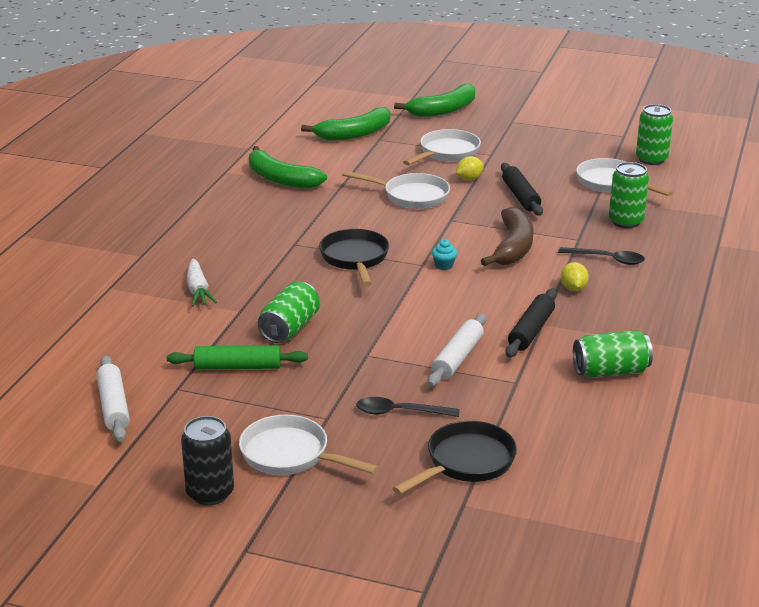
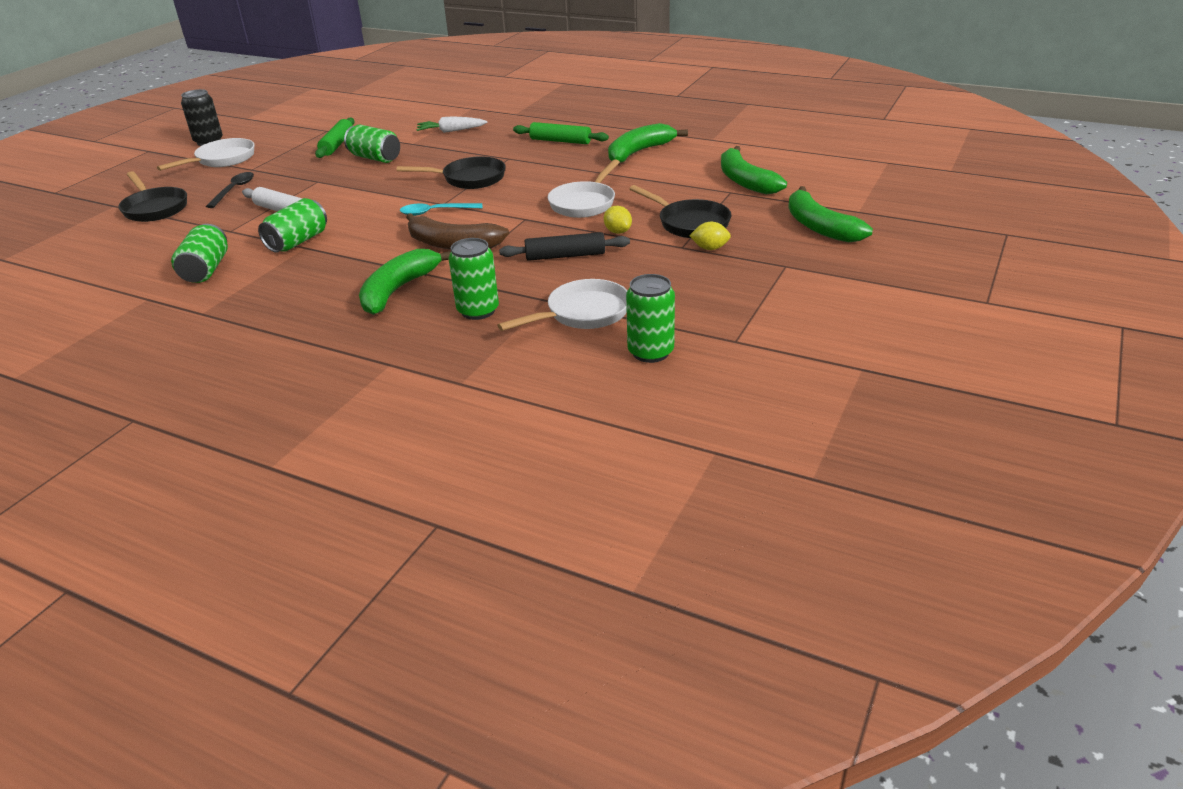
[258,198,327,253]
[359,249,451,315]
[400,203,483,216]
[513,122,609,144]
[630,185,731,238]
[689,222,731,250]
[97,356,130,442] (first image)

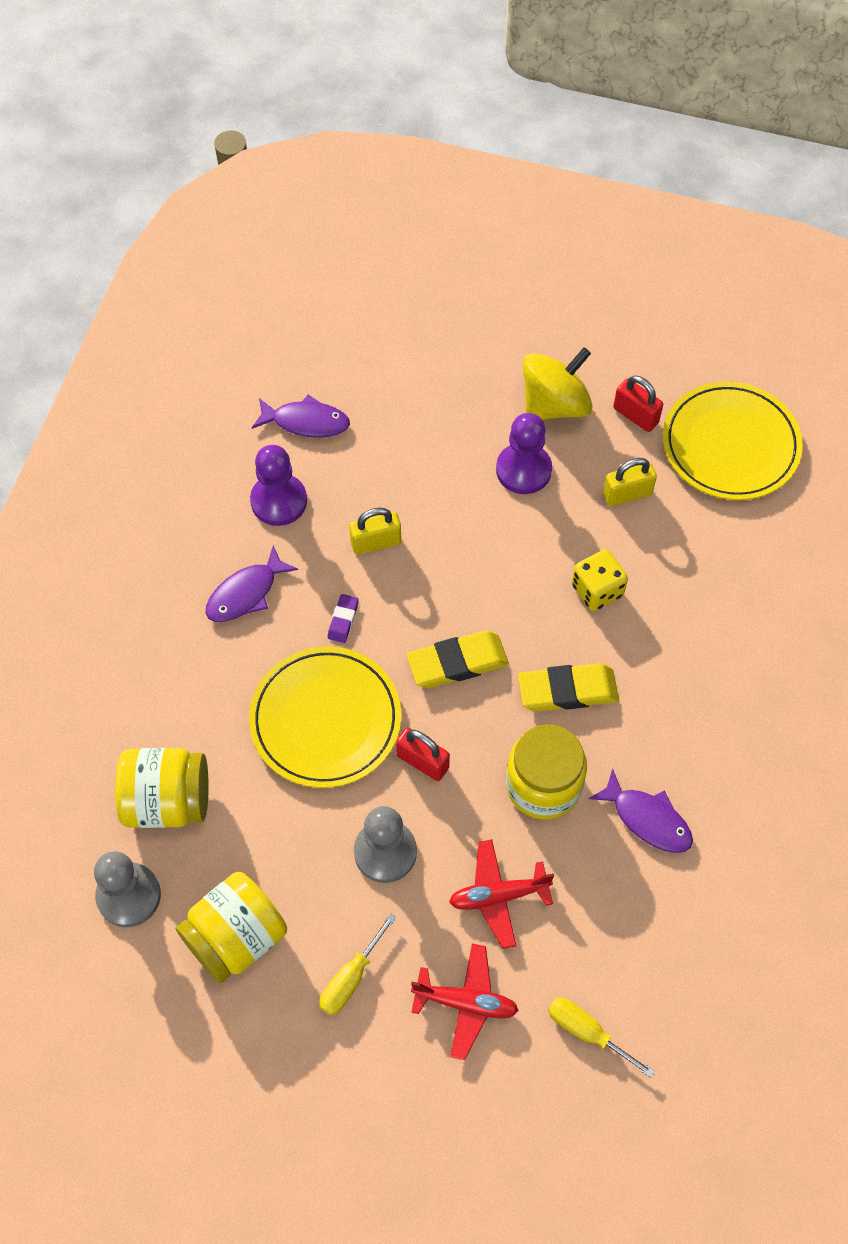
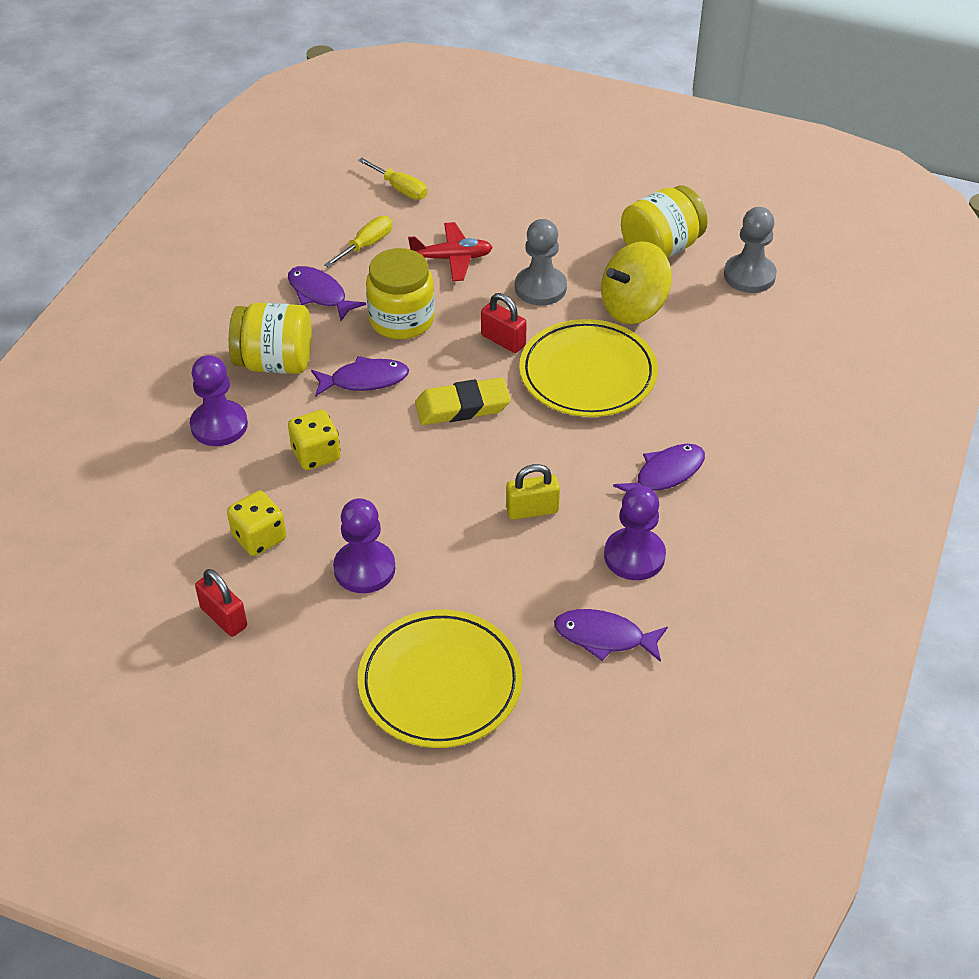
[190,355,248,446]
[227,491,286,556]
[229,303,312,374]
[311,356,409,397]
[324,216,392,268]
[358,609,523,748]
[601,242,672,324]
[328,594,359,643] (first image)
[411,944,519,1060] (first image)

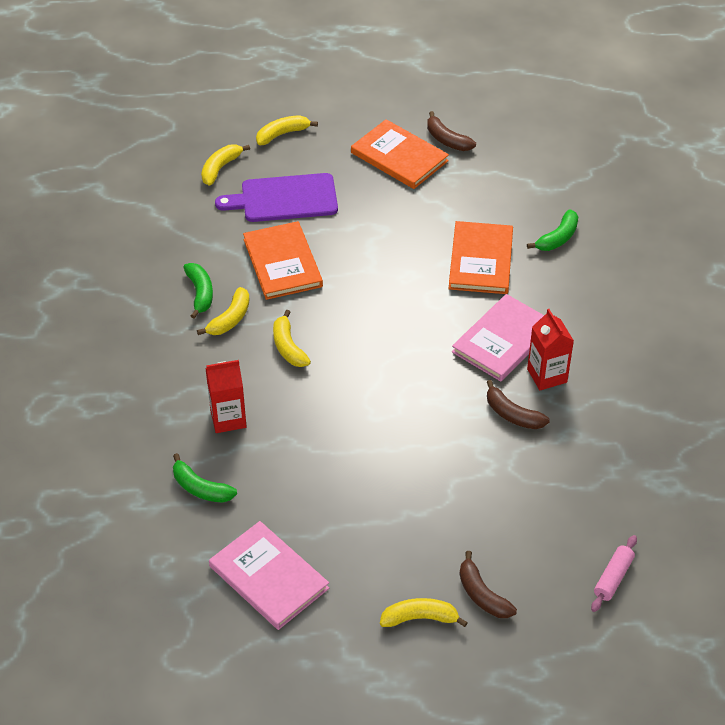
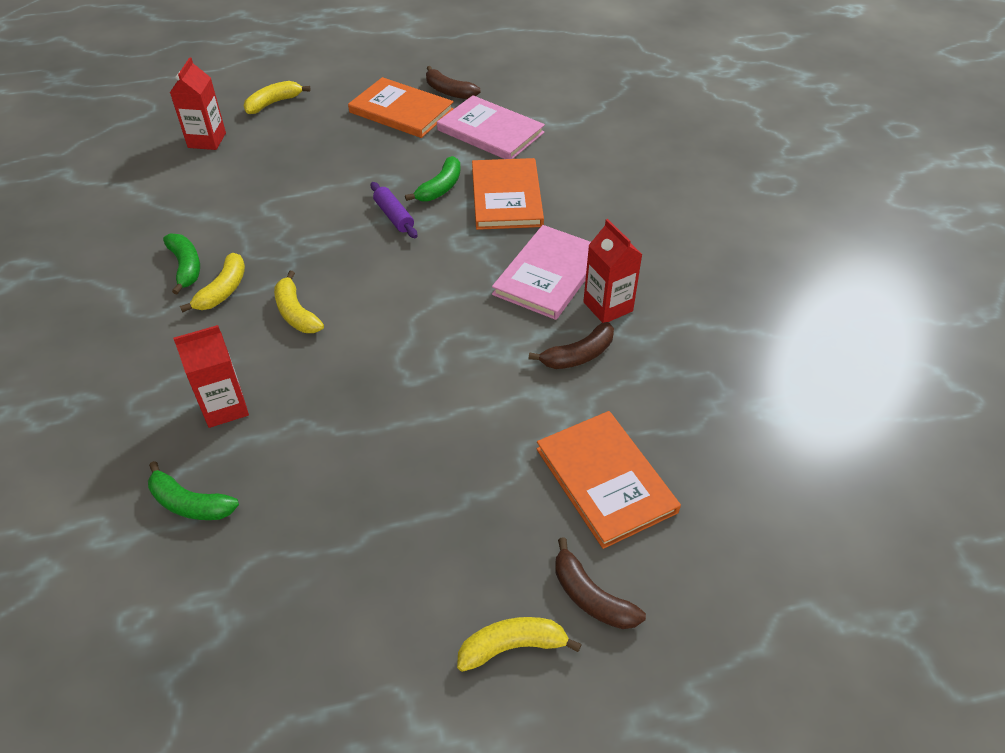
[170,57,226,150]
[371,182,417,238]
[405,156,461,201]
[437,95,545,159]
[529,322,614,369]
[537,411,681,549]
[215,173,338,222] (first image)
[591,535,637,612] (first image)

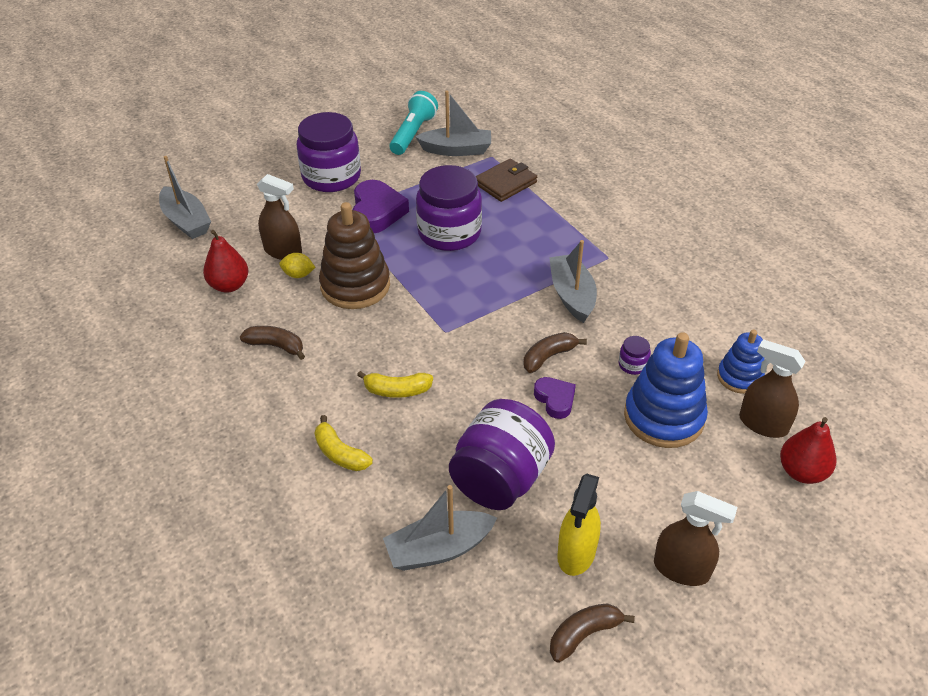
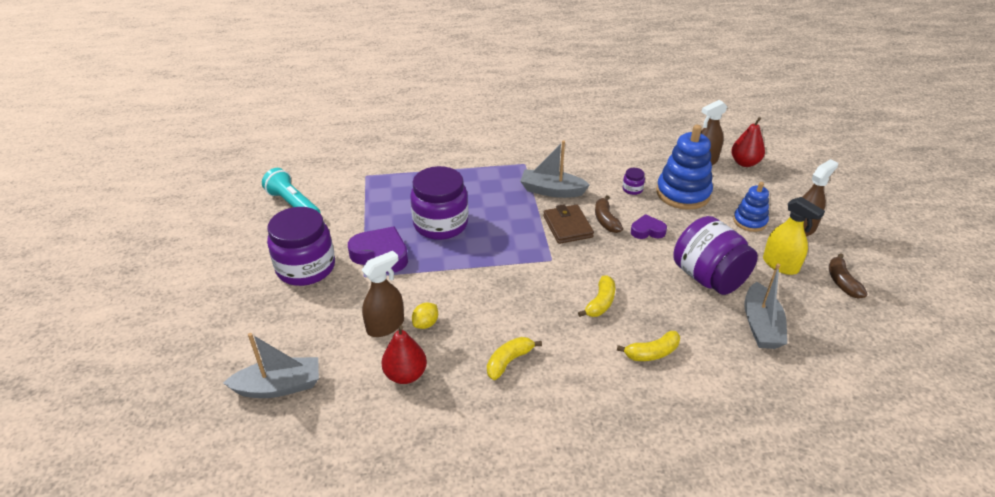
[487,337,542,380]
[543,204,594,244]
[733,182,769,232]
[319,202,390,309] (first image)
[415,90,491,156] (first image)

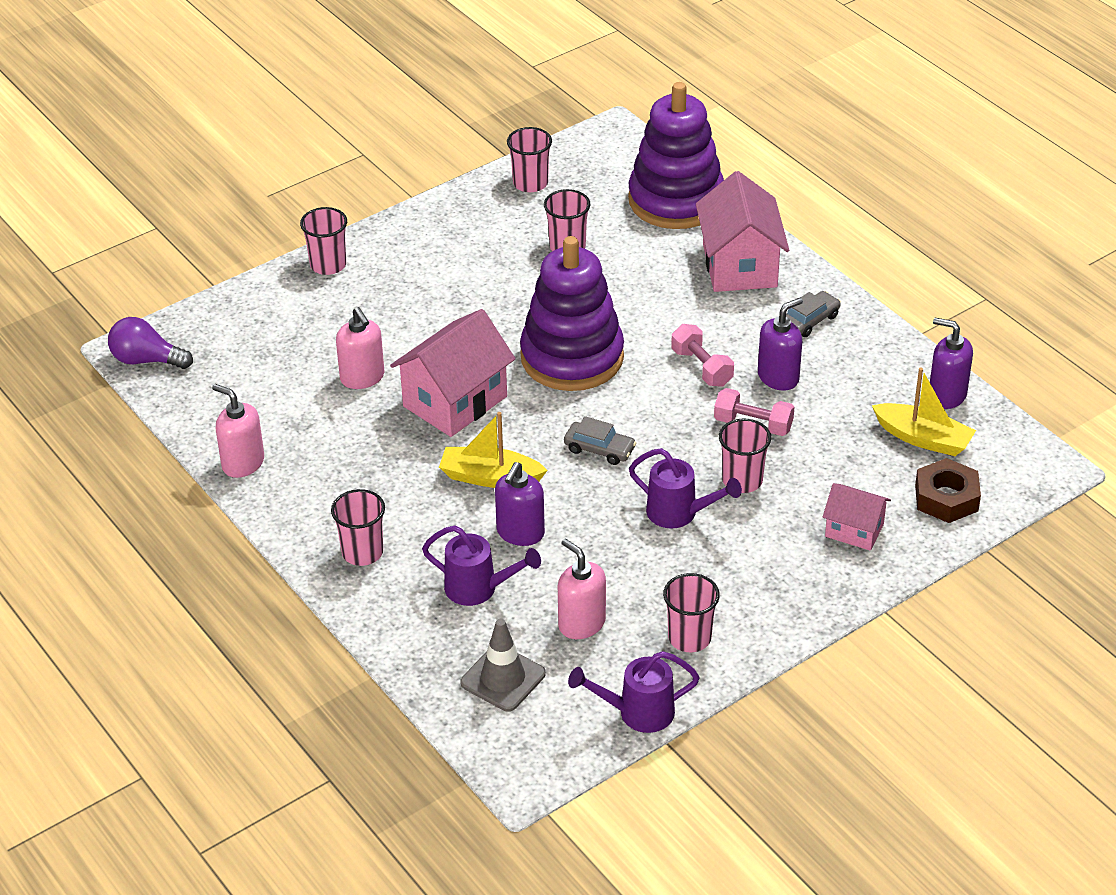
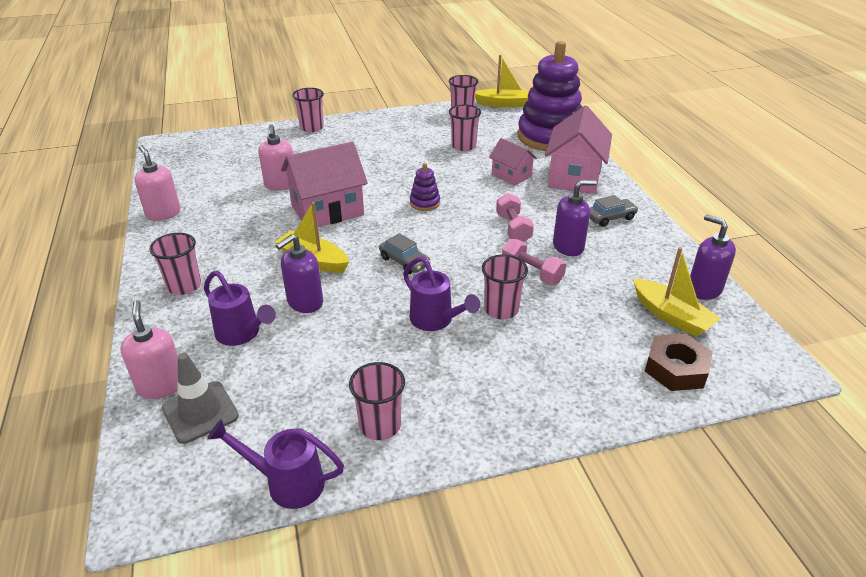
[120,300,178,399]
[410,163,440,211]
[475,55,529,107]
[489,138,537,186]
[108,317,193,369] (first image)

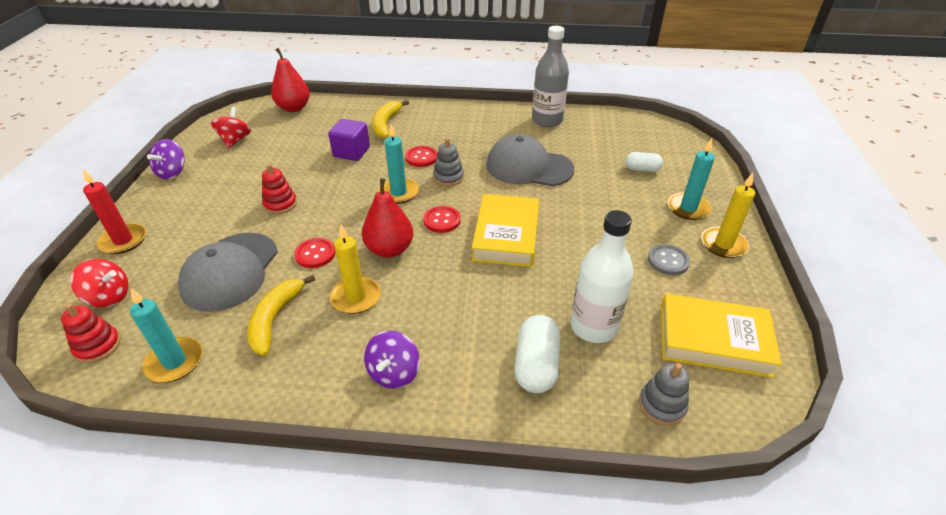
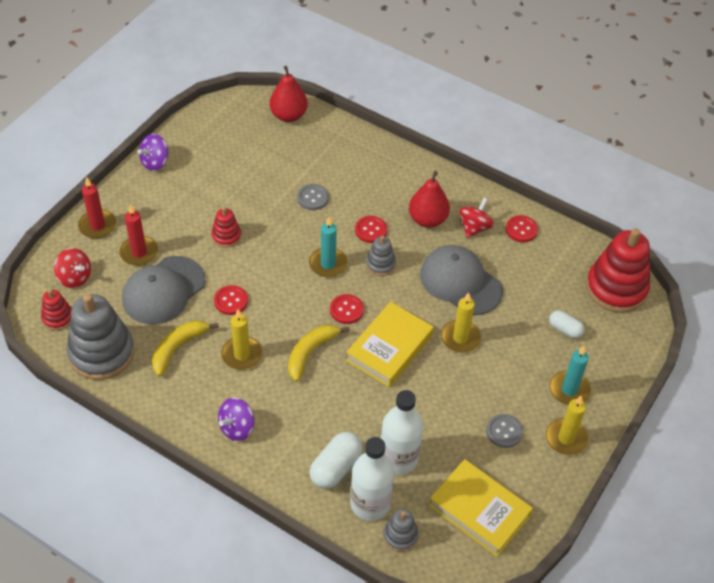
[67,294,135,380]
[120,205,158,266]
[288,325,350,382]
[297,184,329,210]
[350,437,394,521]
[409,171,450,228]
[441,292,481,353]
[459,198,494,238]
[506,215,538,242]
[586,228,650,313]

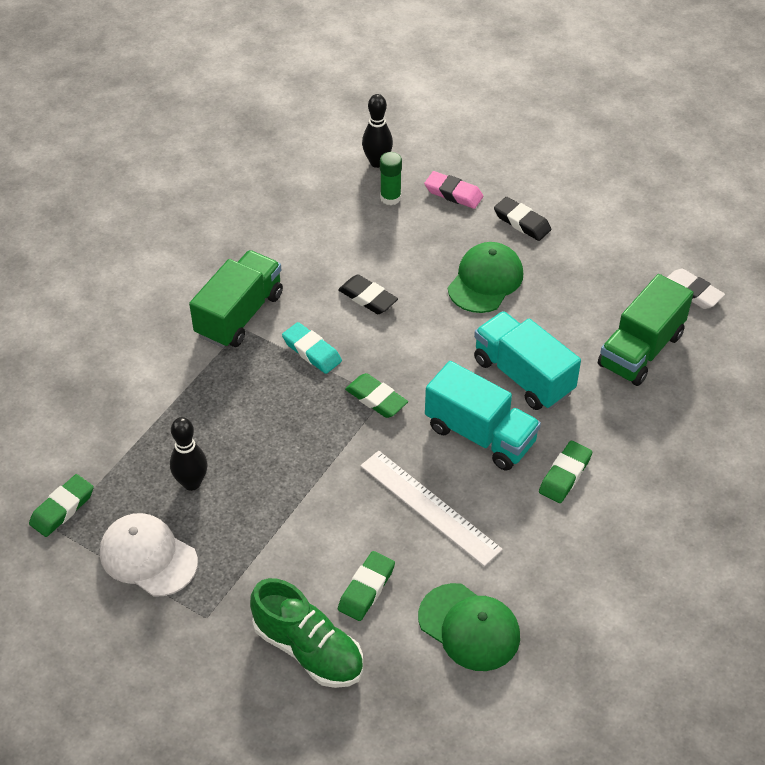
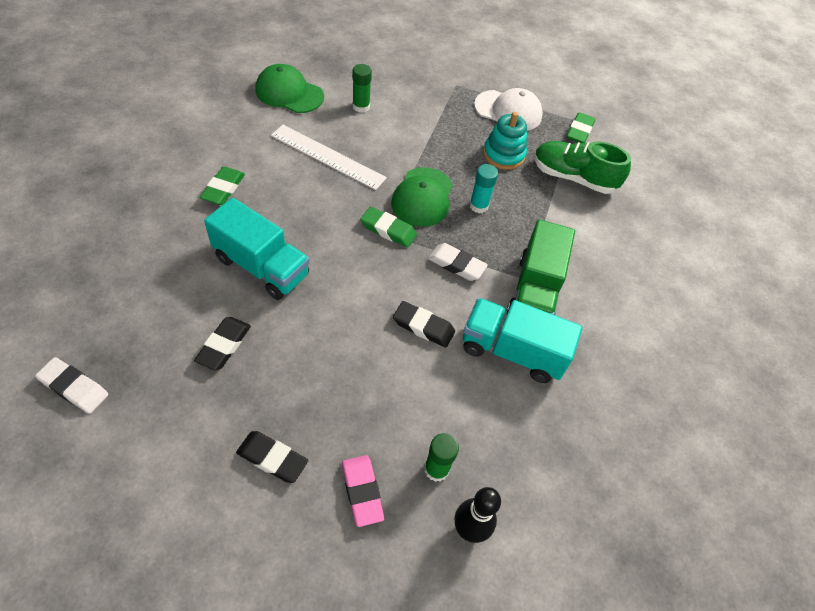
[194,317,251,370]
[342,455,384,527]
[352,64,372,113]
[391,167,453,227]
[428,243,488,281]
[463,298,582,383]
[469,164,498,213]
[483,112,527,170]
[534,141,631,194]
[598,274,693,386] (first image)

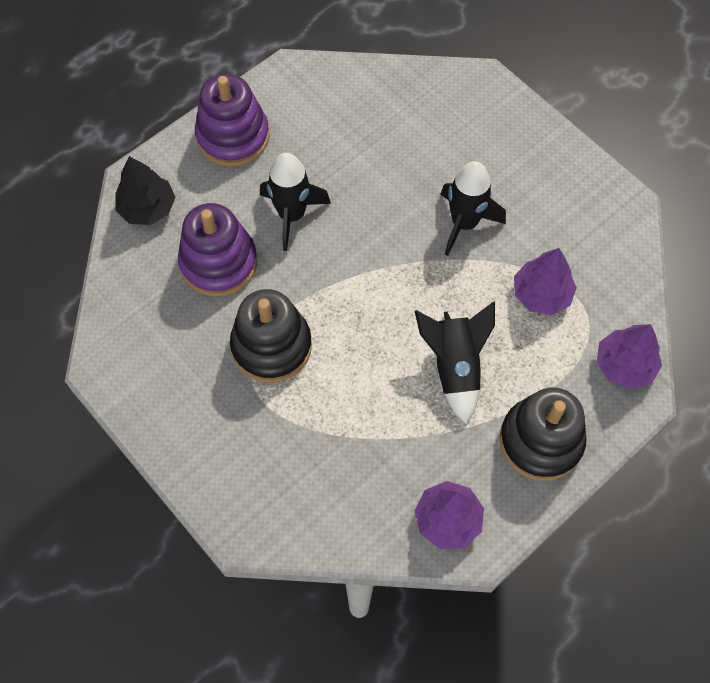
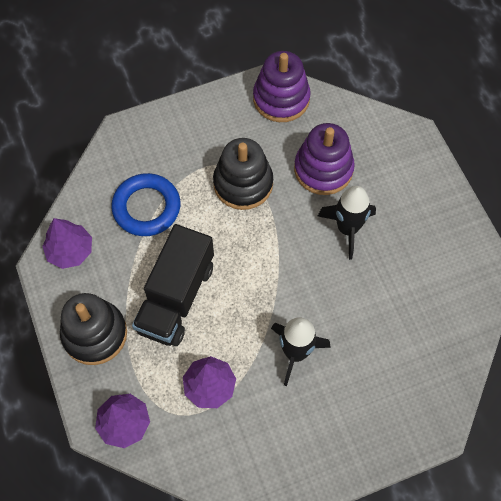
[111,173,180,236]
[132,224,214,346]
[253,51,310,122]
[115,156,176,225] (first image)

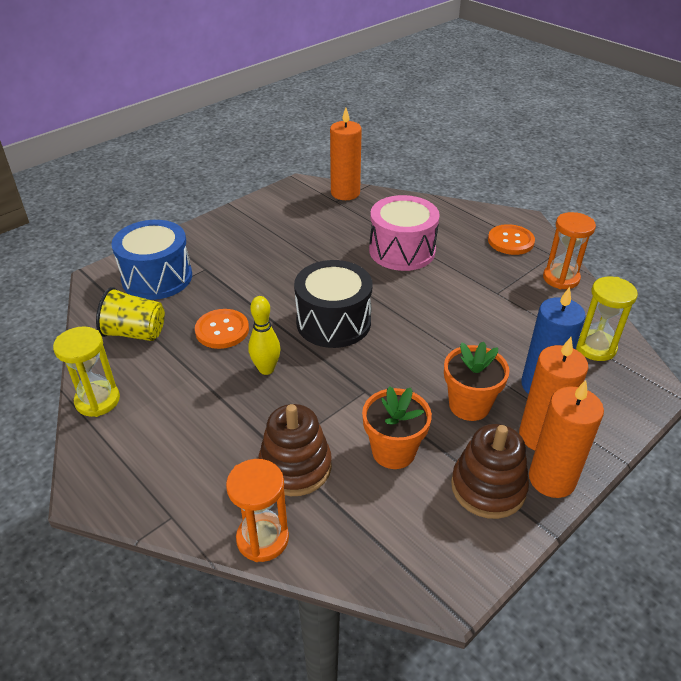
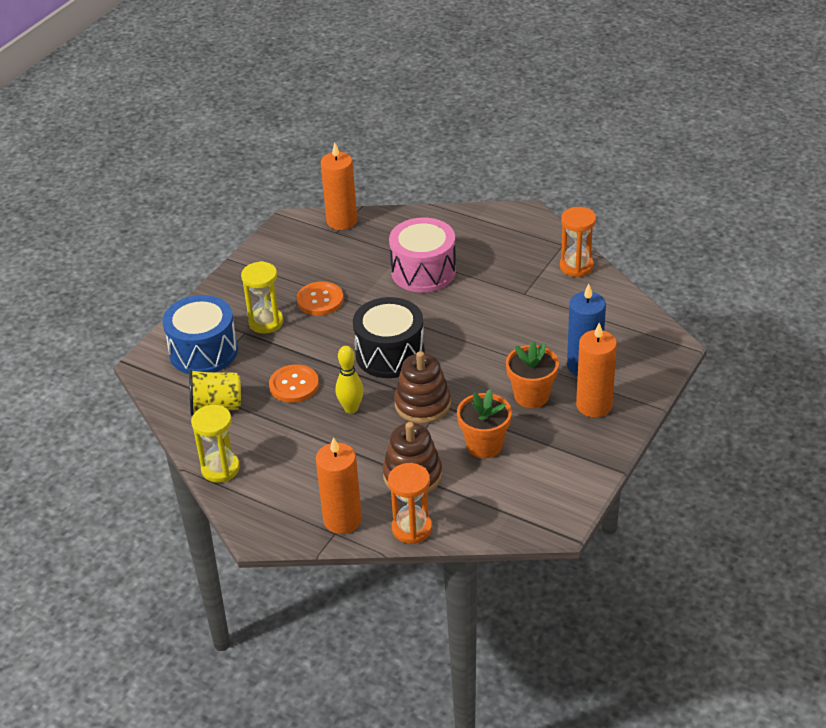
[241,261,283,334]
[297,281,343,316]
[316,437,362,534]
[394,351,451,424]

